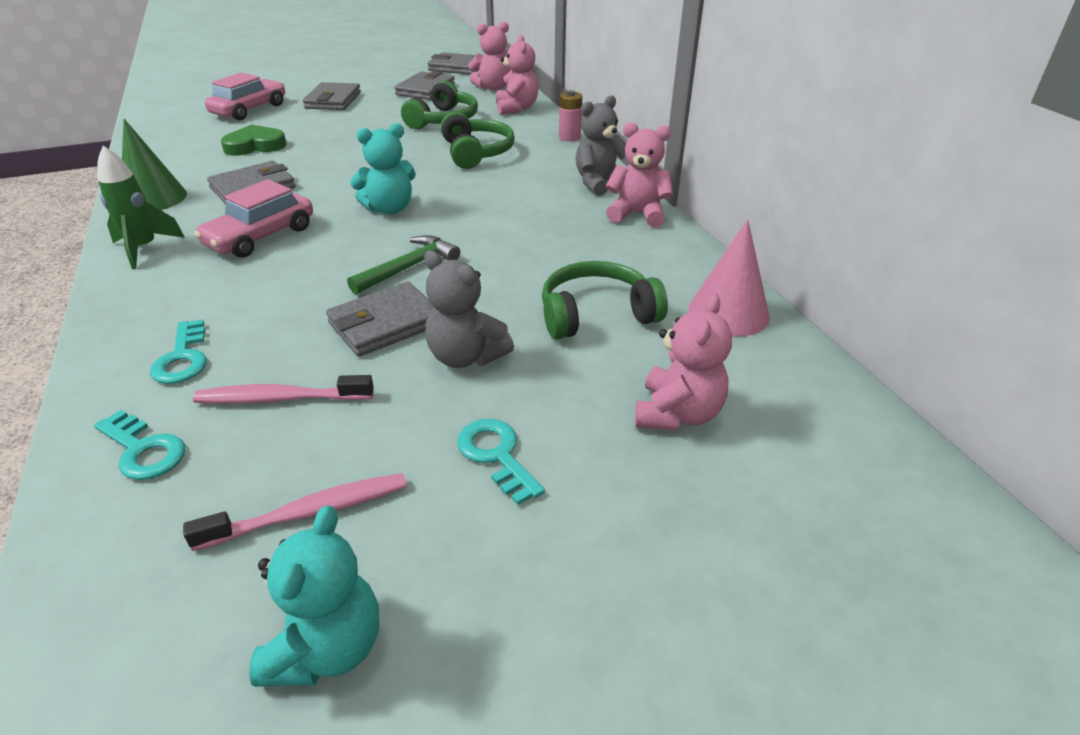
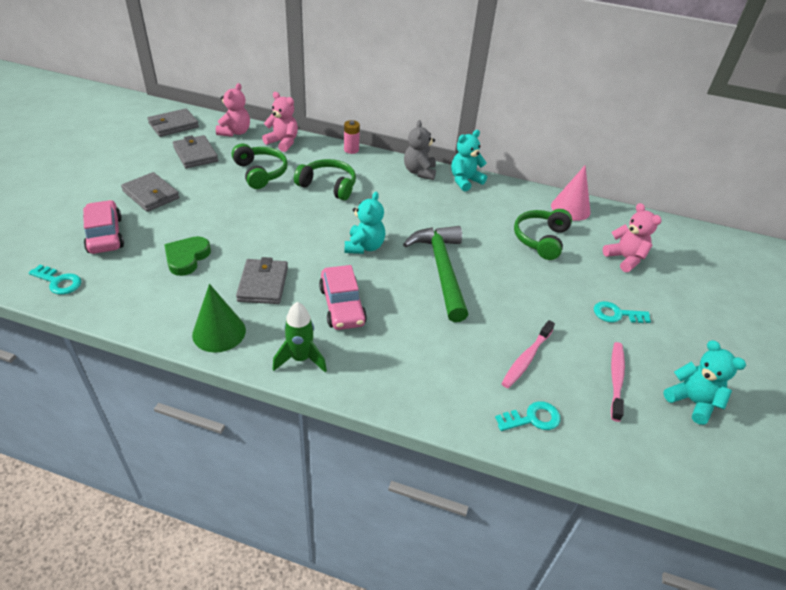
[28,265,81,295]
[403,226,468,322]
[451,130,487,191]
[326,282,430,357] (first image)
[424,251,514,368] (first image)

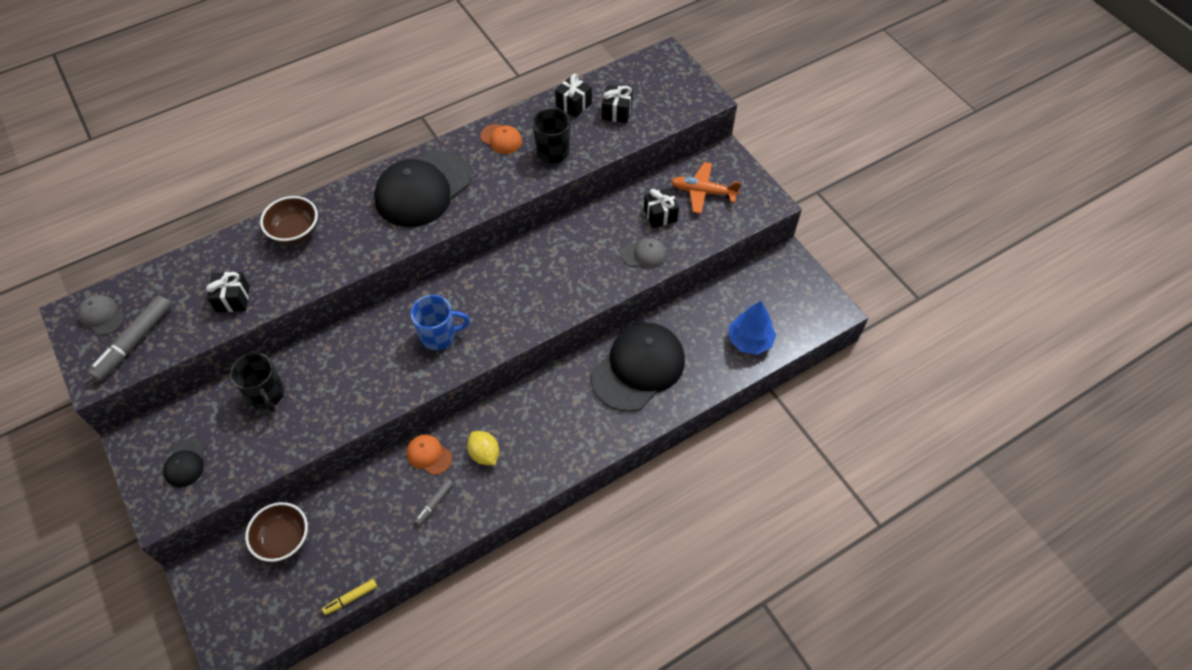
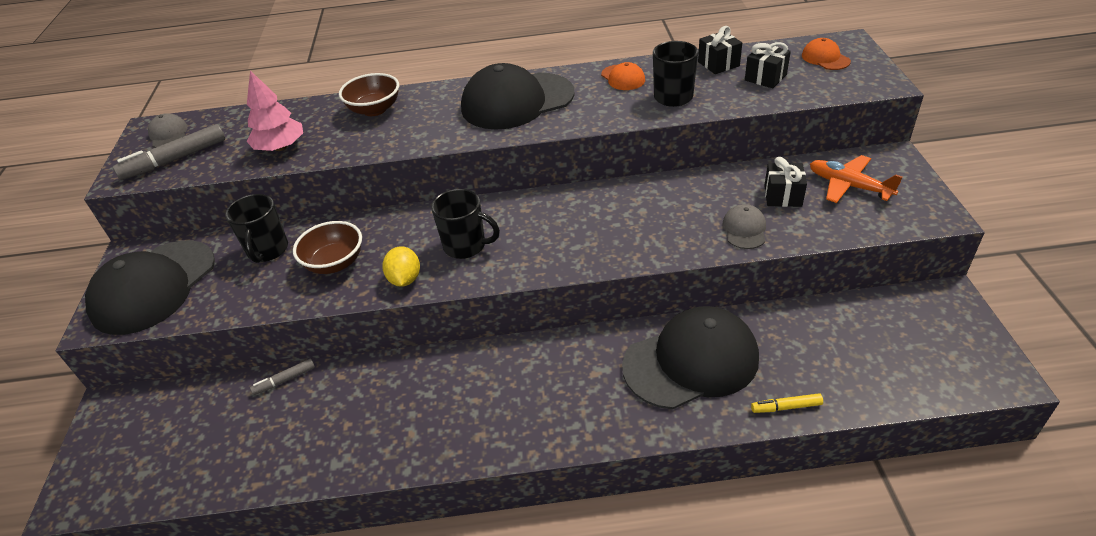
[85,240,215,335]
[246,71,303,151]
[250,359,315,395]
[293,221,362,274]
[382,246,420,287]
[431,189,500,259]
[722,204,766,249]
[751,393,823,413]
[802,38,851,70]
[729,301,776,355] (first image)

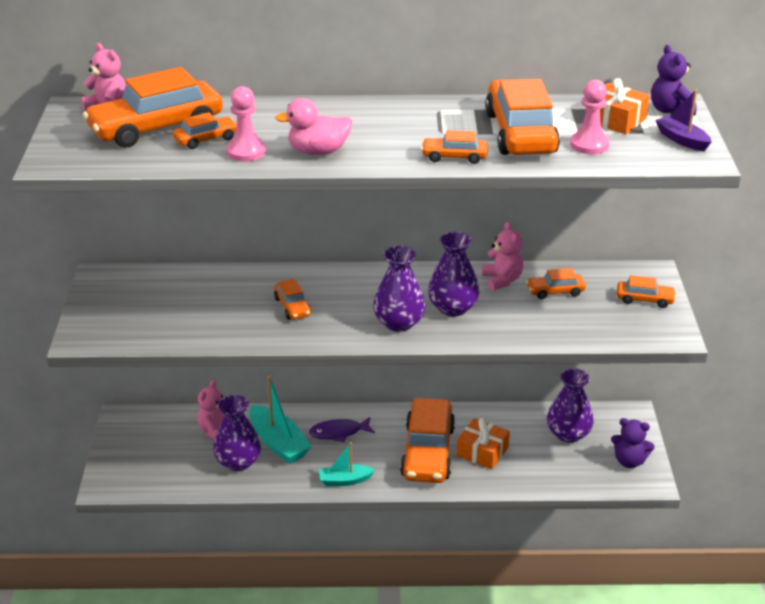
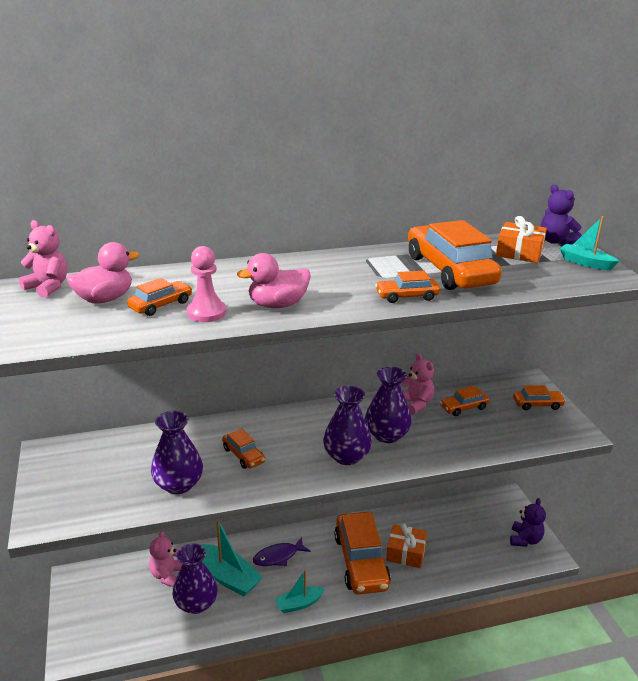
[67,242,139,304]
[151,411,203,494]
[510,498,546,547]
[560,216,619,270]
[570,80,609,154] (first image)

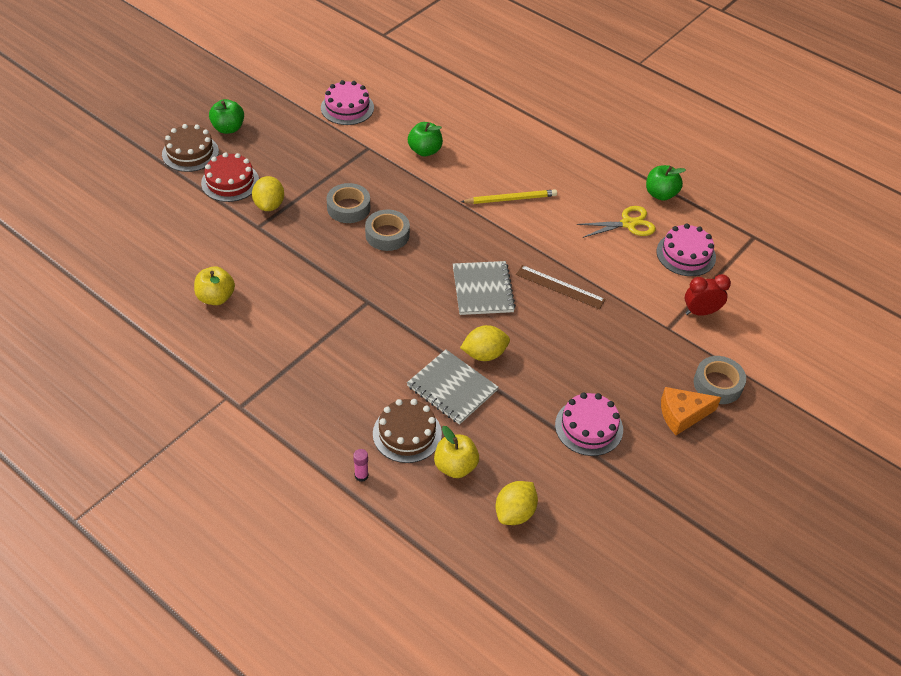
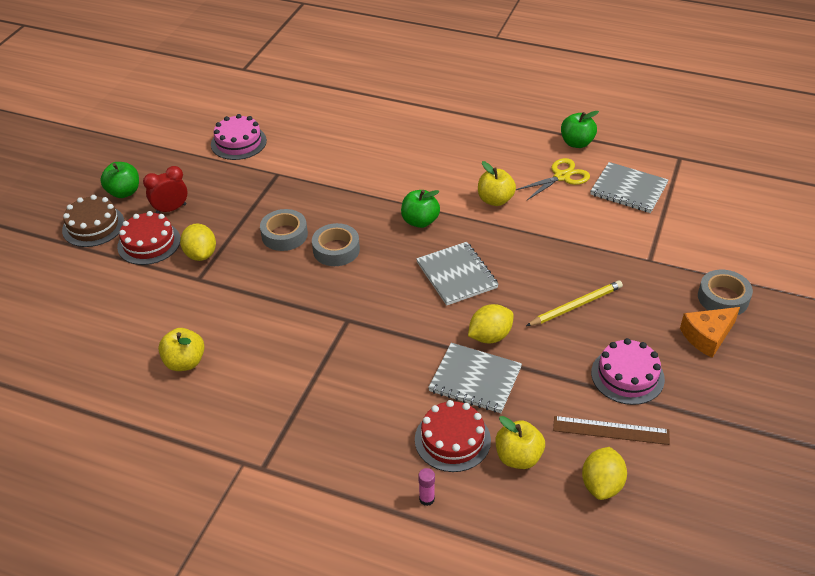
[143,166,187,214]
[401,190,440,228]
[415,400,491,472]
[478,161,516,206]
[526,280,623,326]
[553,416,670,445]
[590,162,668,213]

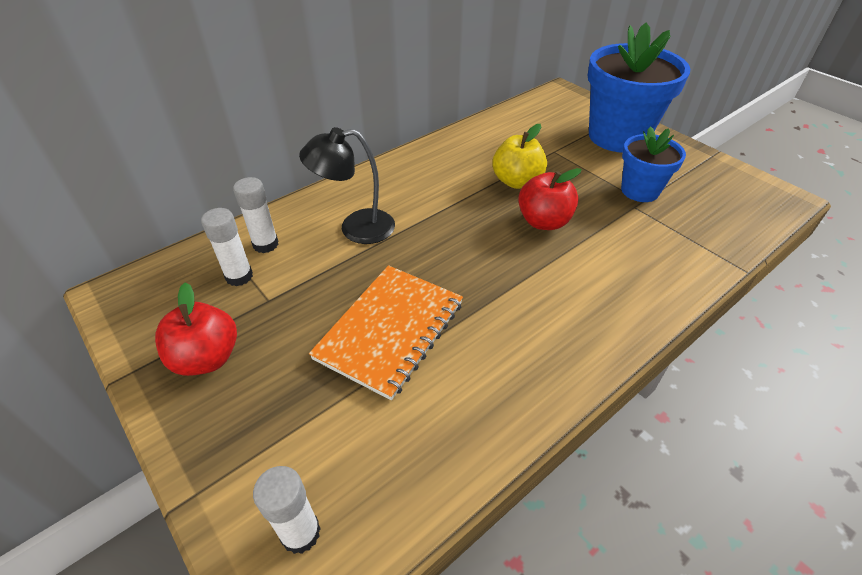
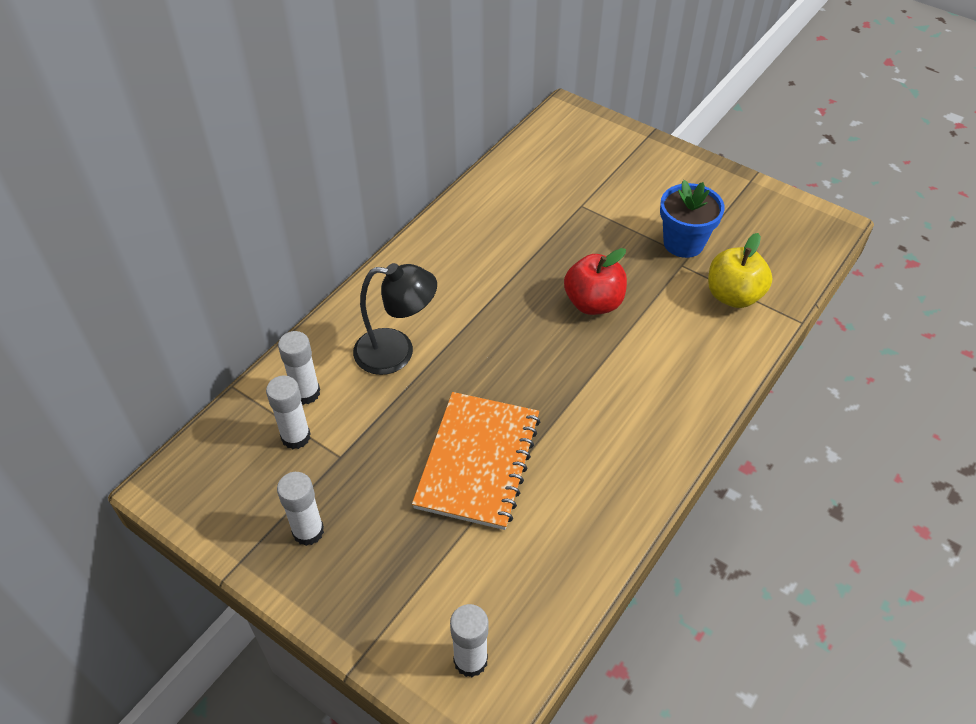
[277,472,324,546]
[353,263,437,375]
[708,233,773,308]
[588,23,690,153] (first image)

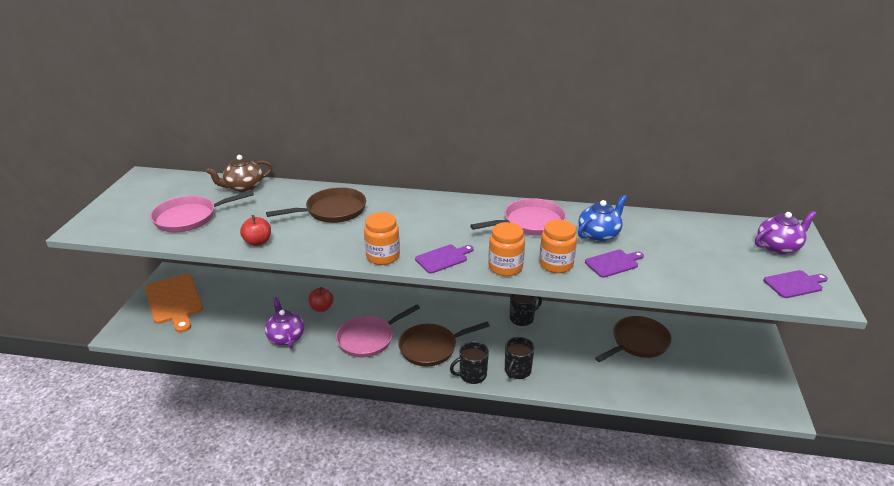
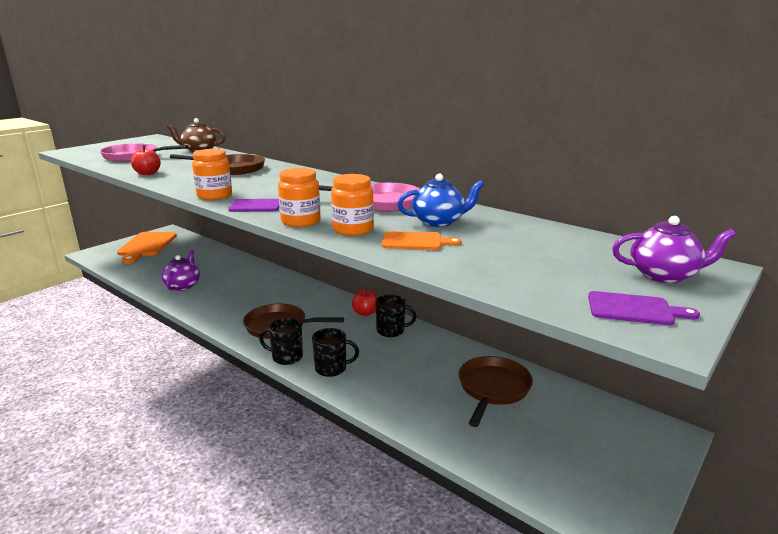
[312,328,359,377]
[352,288,378,316]
[382,231,461,250]
[459,356,533,427]
[336,304,420,357] (first image)

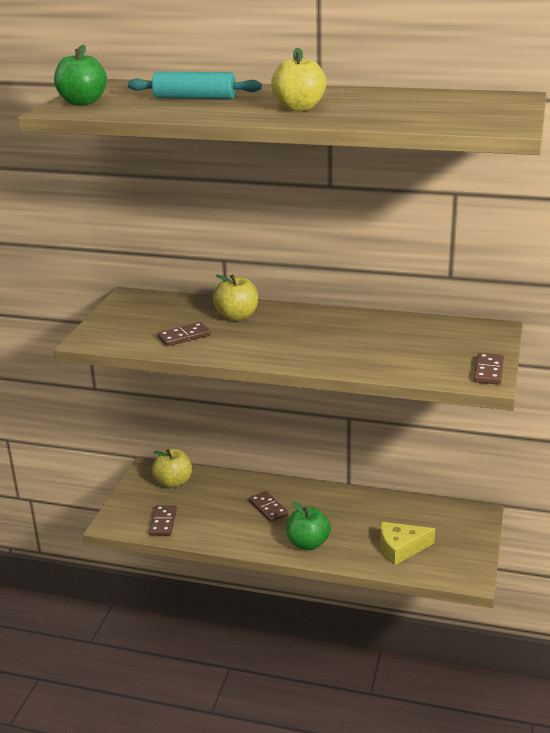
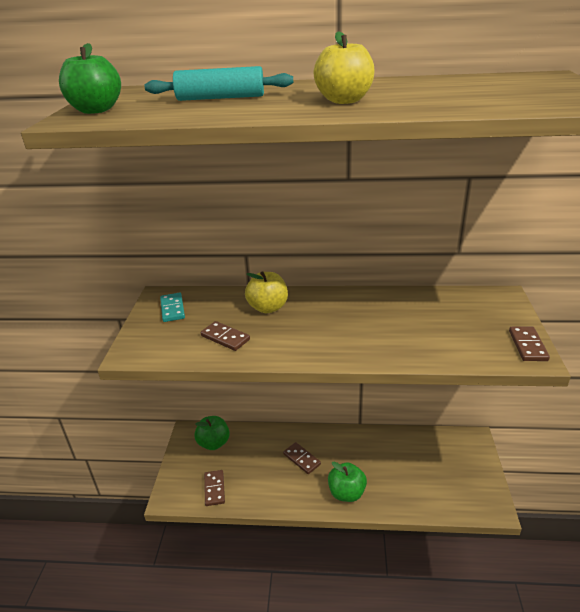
[160,293,185,322]
[194,416,230,450]
[201,321,250,351]
[380,522,435,566] (first image)

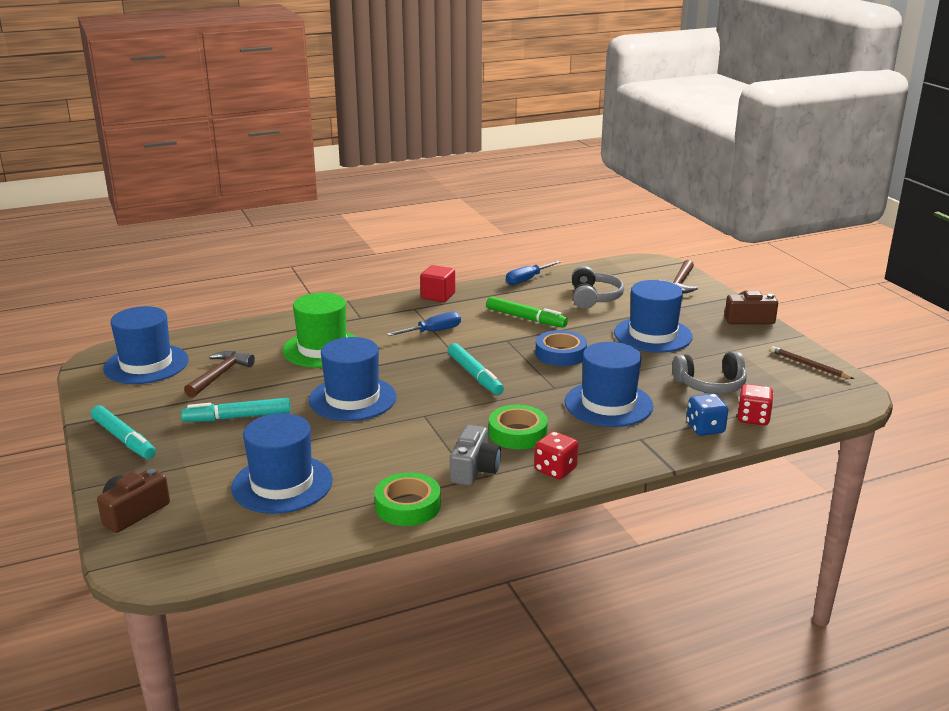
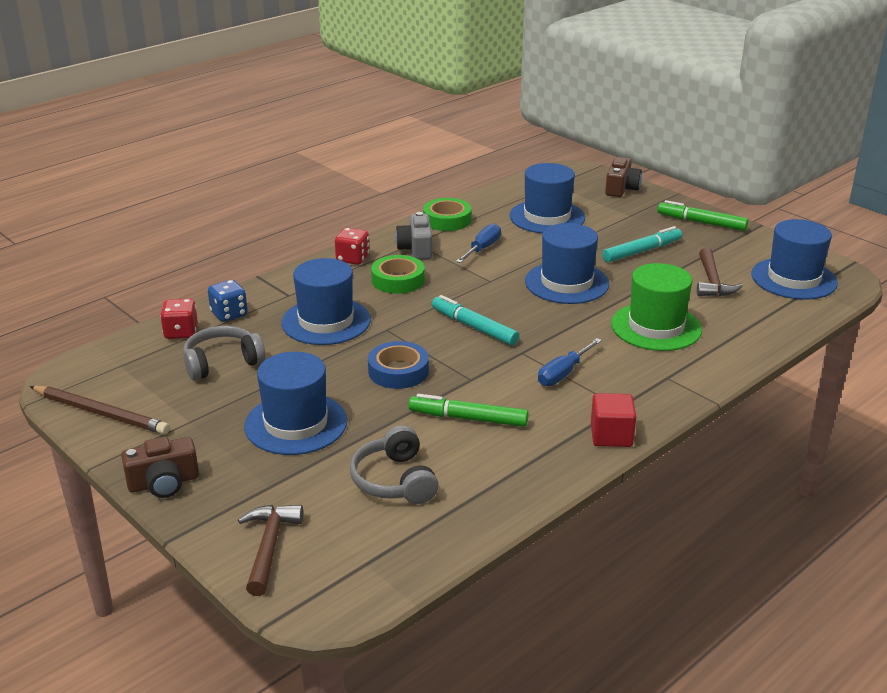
[30,386,170,435]
[456,223,501,263]
[657,200,748,231]

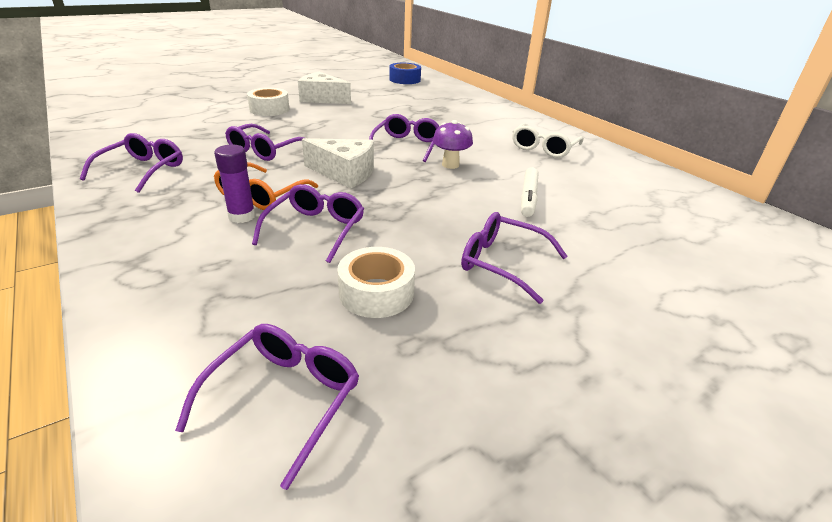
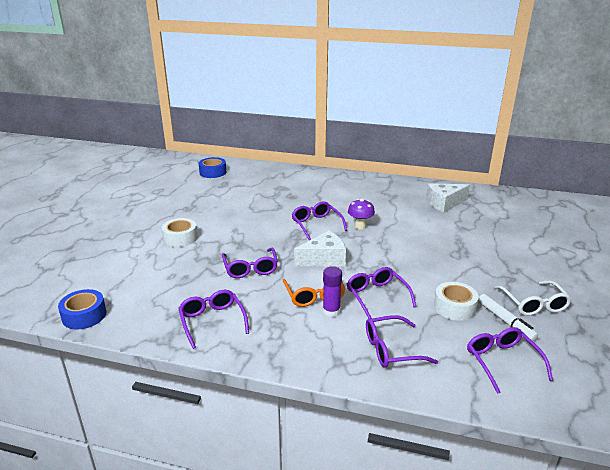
[58,289,106,330]
[366,315,438,368]
[426,183,470,213]
[478,294,538,341]
[495,281,572,316]

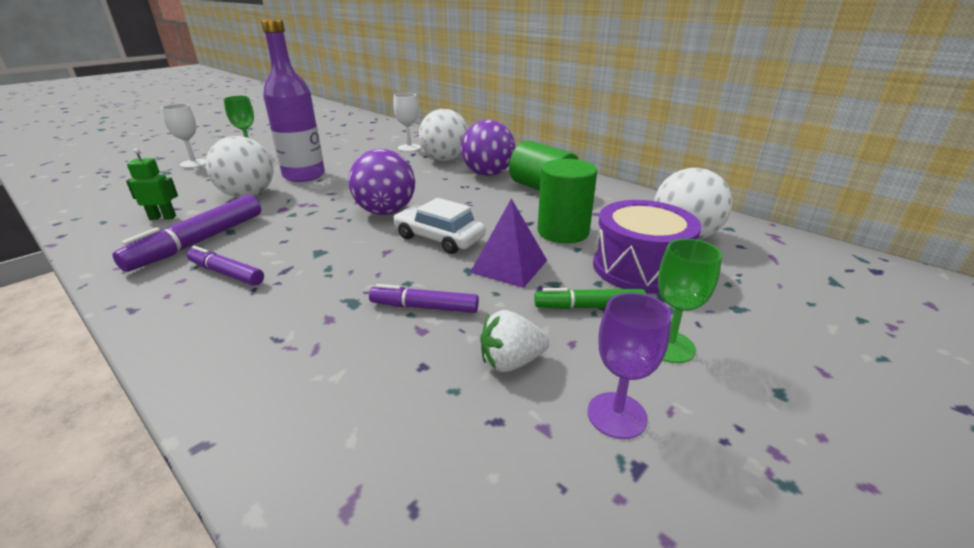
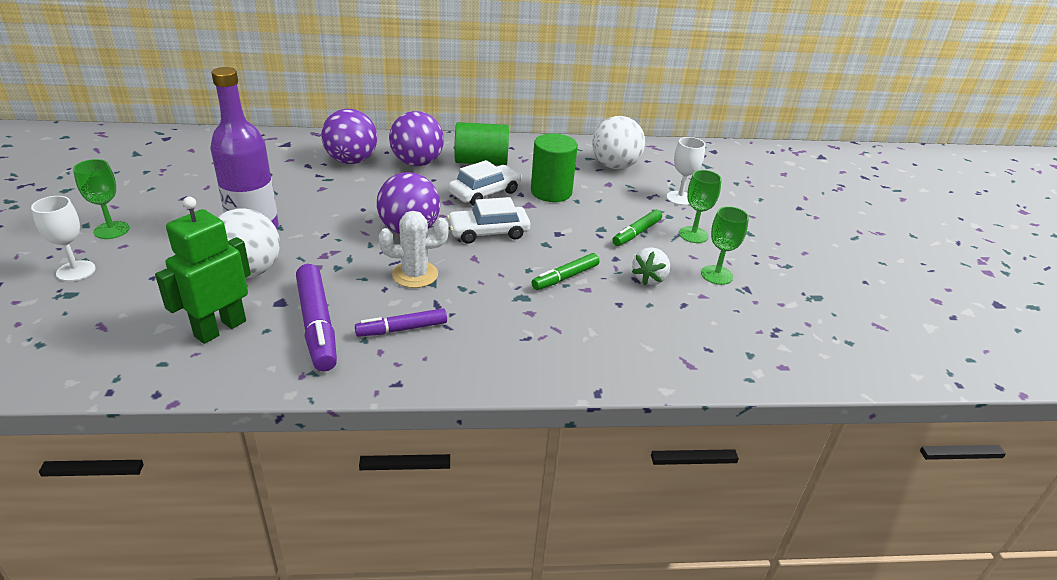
[155,197,251,344]
[321,109,377,164]
[379,211,448,288]
[448,160,522,206]
[532,253,600,290]
[667,137,705,205]
[701,206,749,285]
[470,198,547,288] (first image)
[593,200,702,294] (first image)

